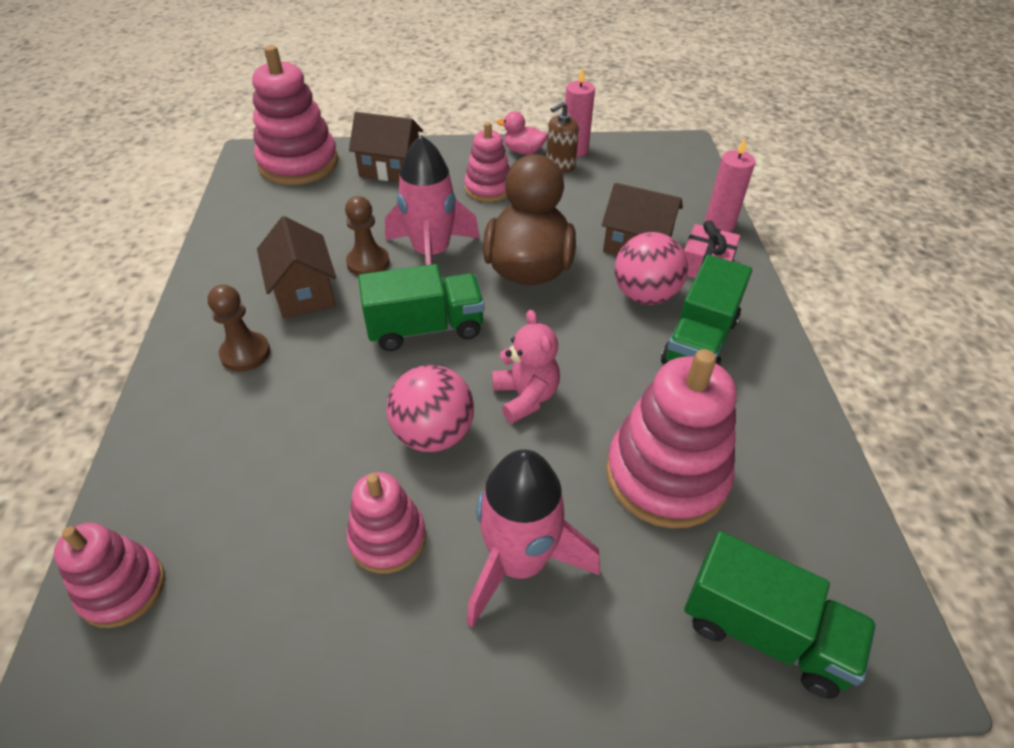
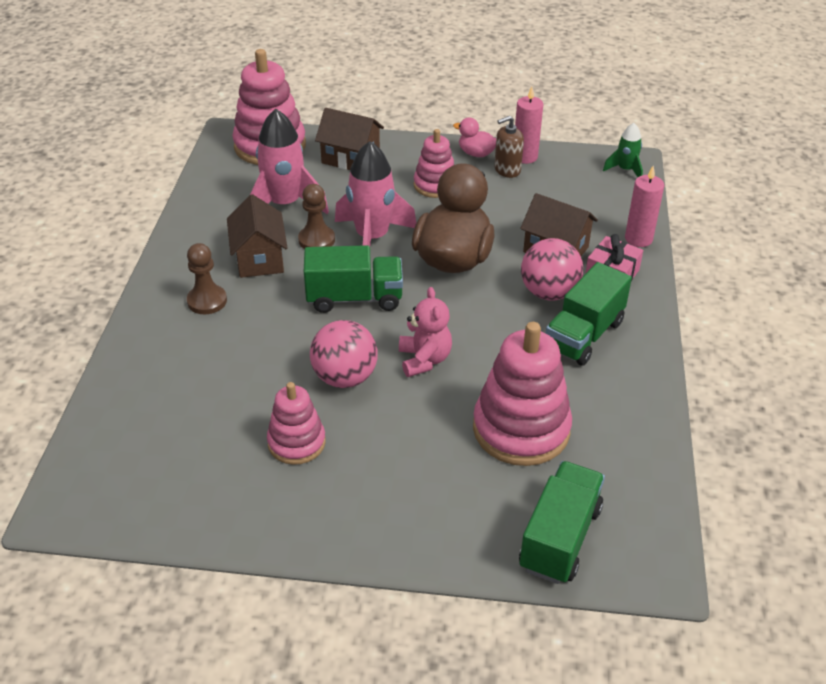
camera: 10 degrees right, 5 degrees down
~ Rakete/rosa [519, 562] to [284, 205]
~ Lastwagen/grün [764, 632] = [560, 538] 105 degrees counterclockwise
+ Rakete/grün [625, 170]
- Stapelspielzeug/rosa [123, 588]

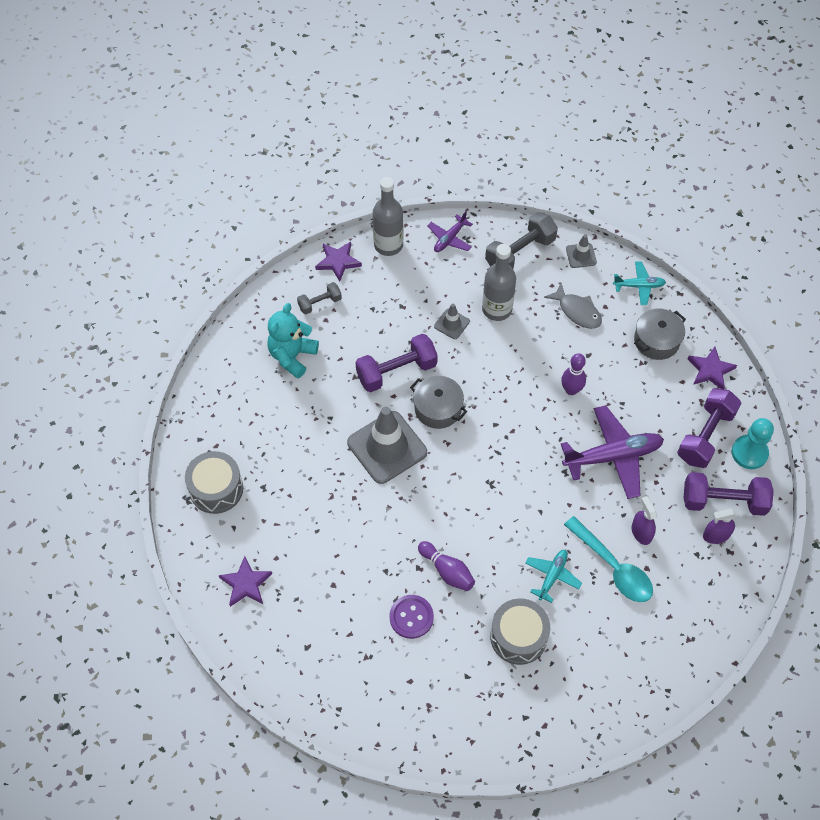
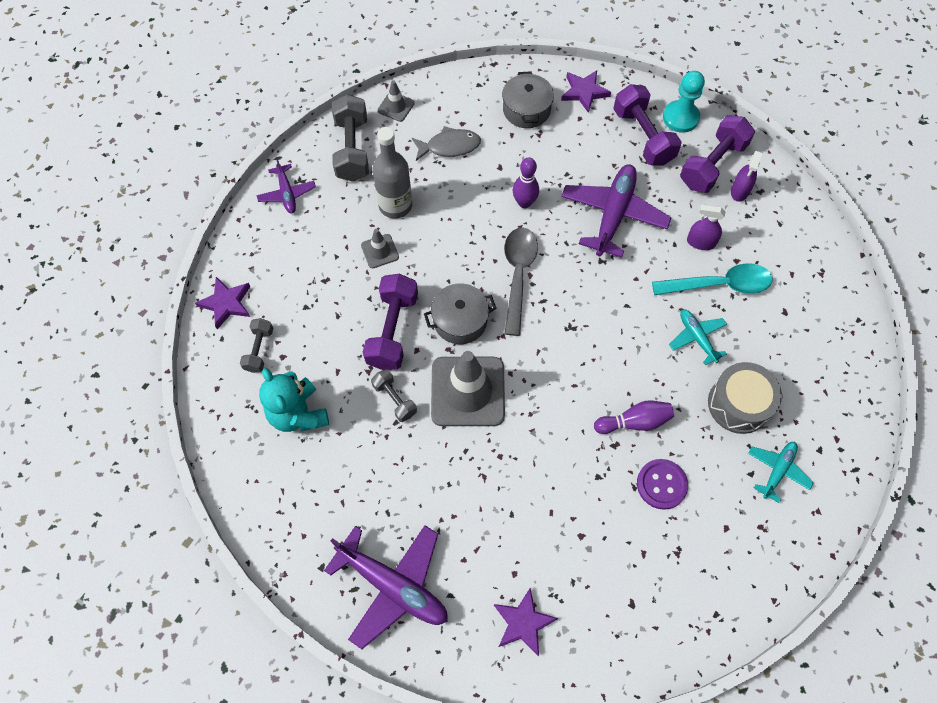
camera: 55 degrees left, 5 degrees up
~ Trommel/grau [216, 489] to Flugzeug/lila [393, 586]
+ Hantel/grau [394, 399]
+ Löffel/grau [518, 275]
~ Flugzeug/türkis [639, 286] to [777, 471]
- Flasche/grau [388, 245]

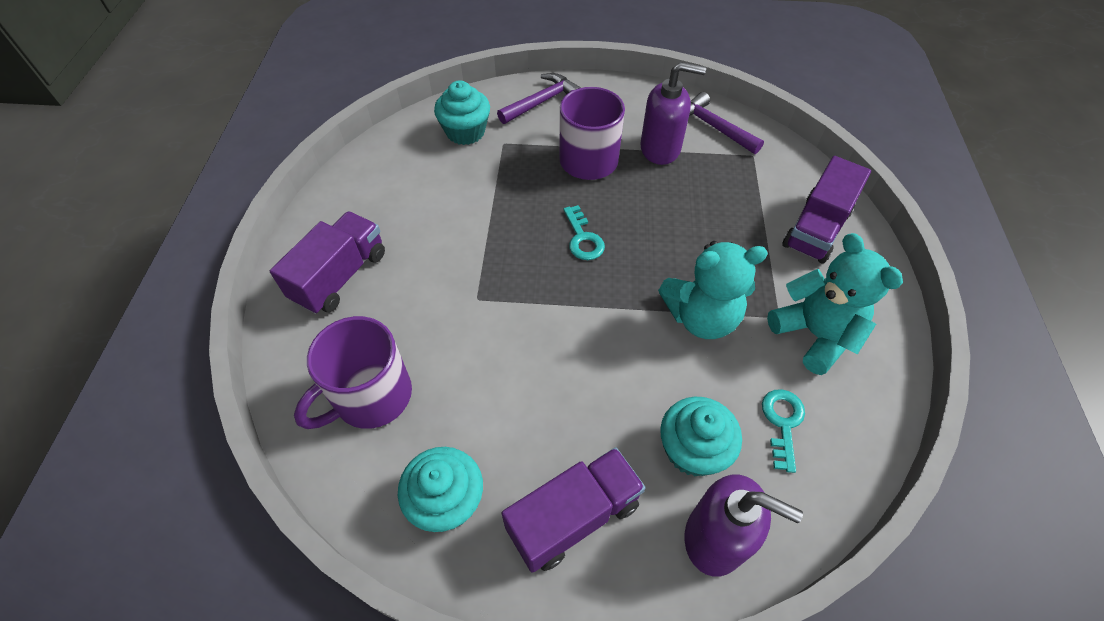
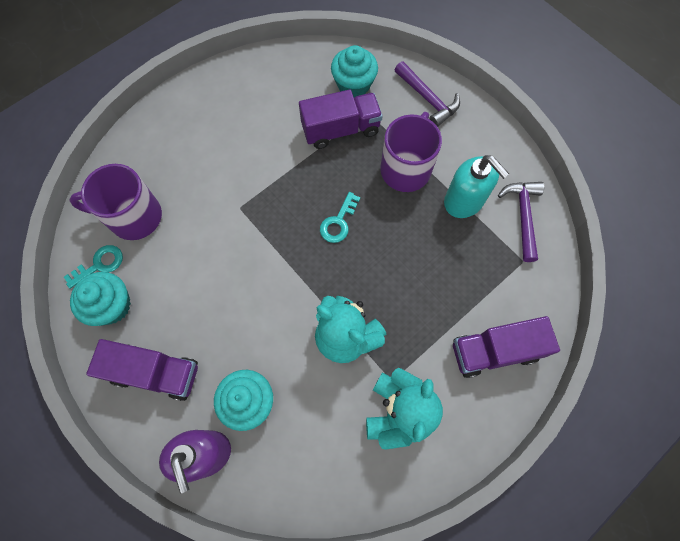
camera: 45 degrees right, 15 degrees up
~ Schlüssel/türkis [782, 423] to [99, 264]
~ Lastwagen/lila [340, 276] to [340, 130]
~ Hammer/lila [542, 101] = [428, 99] 45 degrees clockwise
~ Seifenspender/lila [660, 149] to Seifenspender/türkis [464, 201]

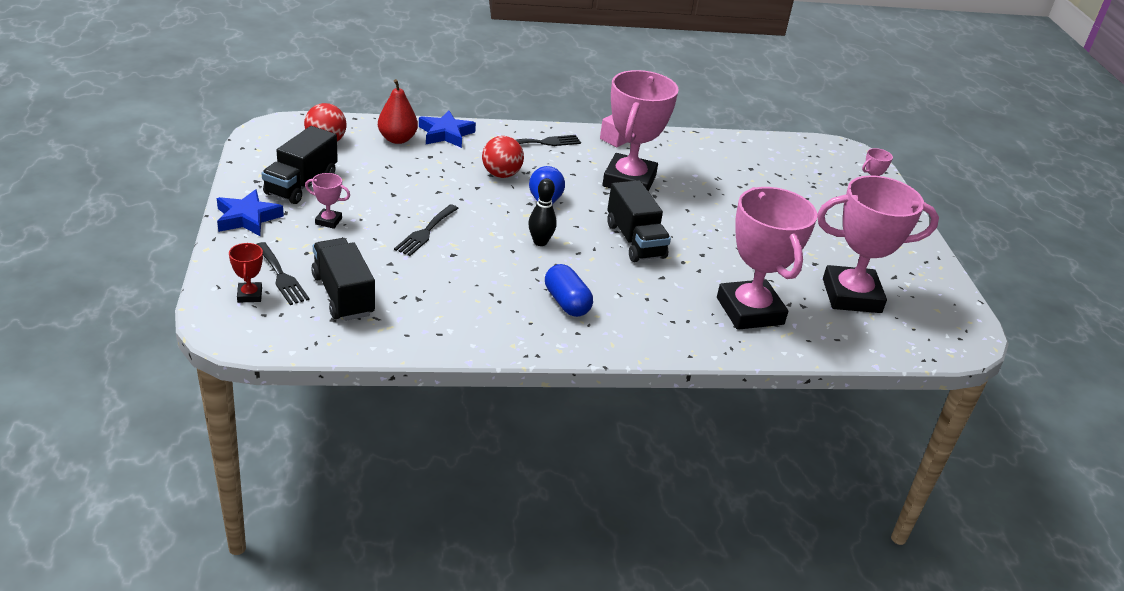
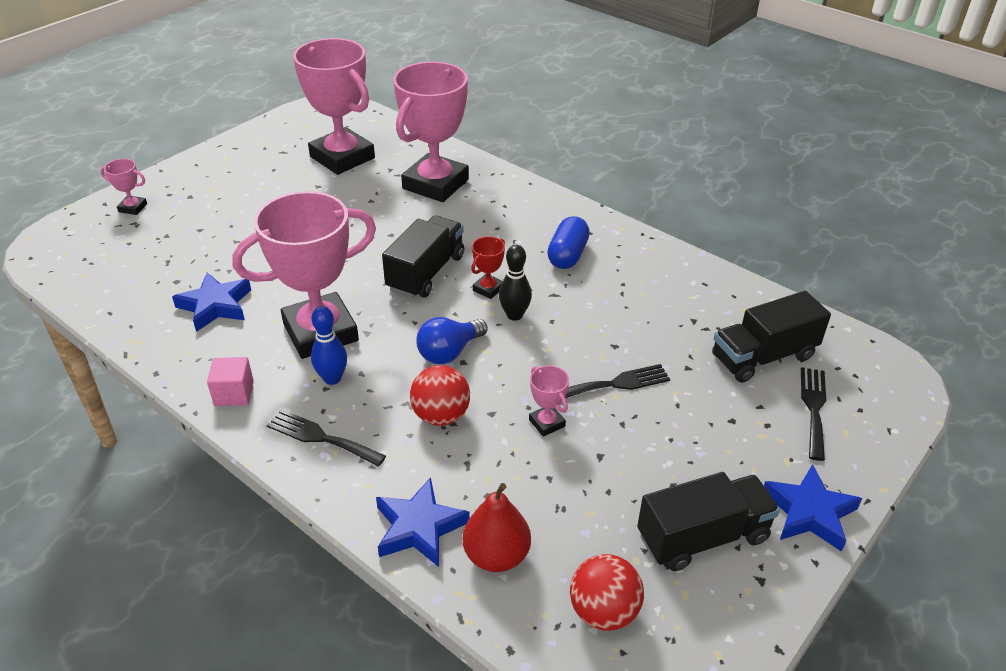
camera: 130 degrees left, 5 degrees up
+ Stern/blau [215, 306]
+ Bowlingkegel/blau [332, 378]
~ Pokal/rot [249, 295] to [488, 289]
~ Pokal/rosa [328, 221] to [547, 423]
~ Lastwagen/schwarz [343, 295] = [763, 357] 45 degrees clockwise

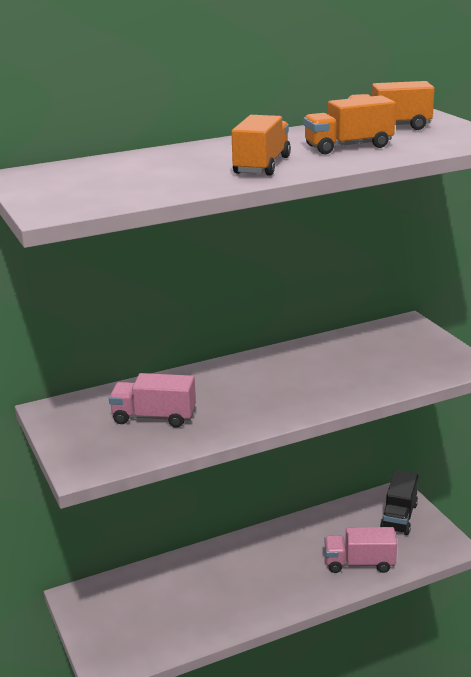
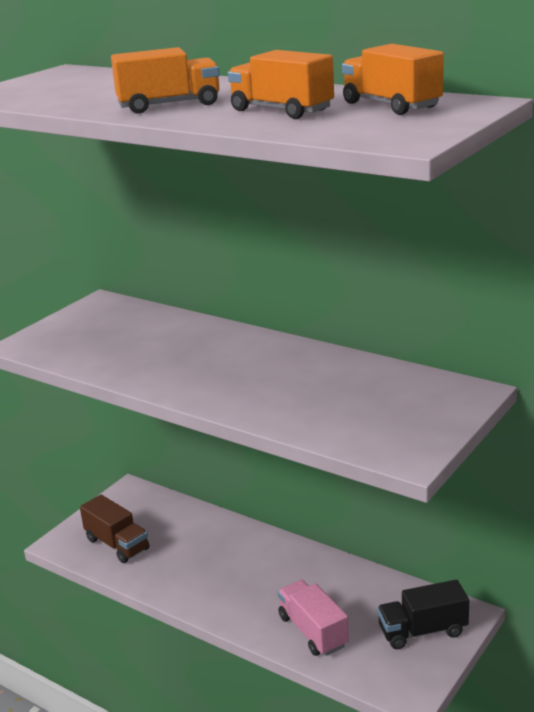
camera: 60 degrees right, 0 degrees up
+ Lastwagen/braun [117, 544]
- Lastwagen/rosa [154, 417]

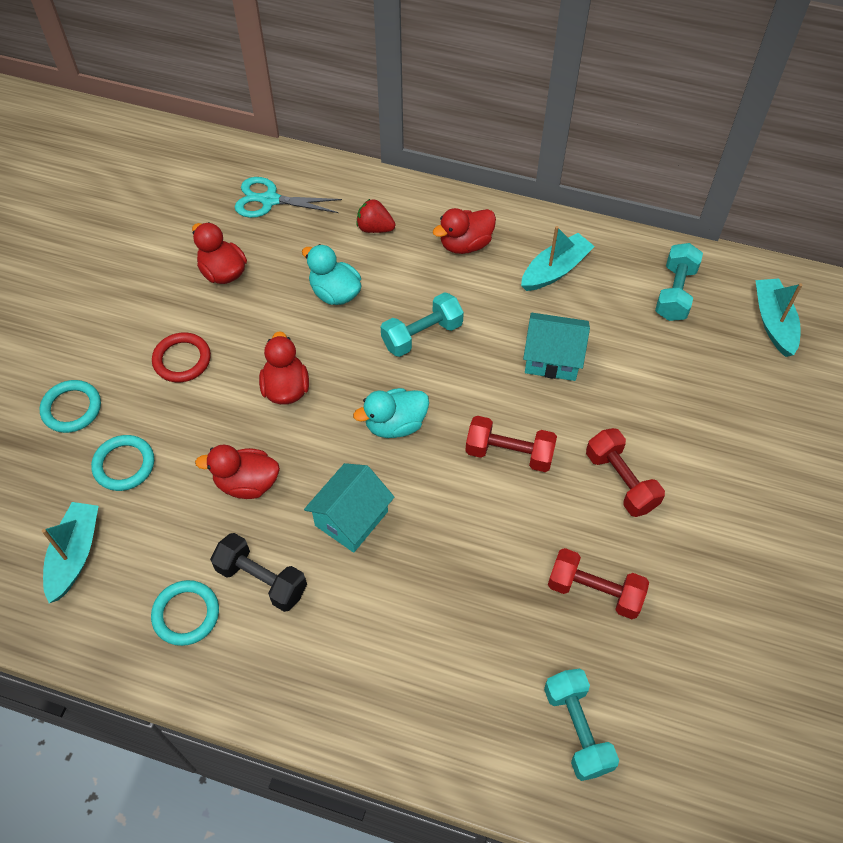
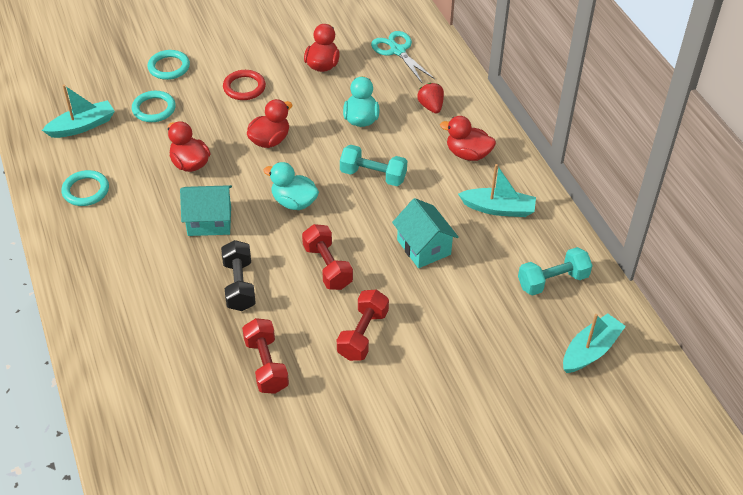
camera: 50 degrees right, 10 degrees down
~ Hantel/schwarz [261, 580] to [239, 285]
- Hantel/türkis [577, 729]

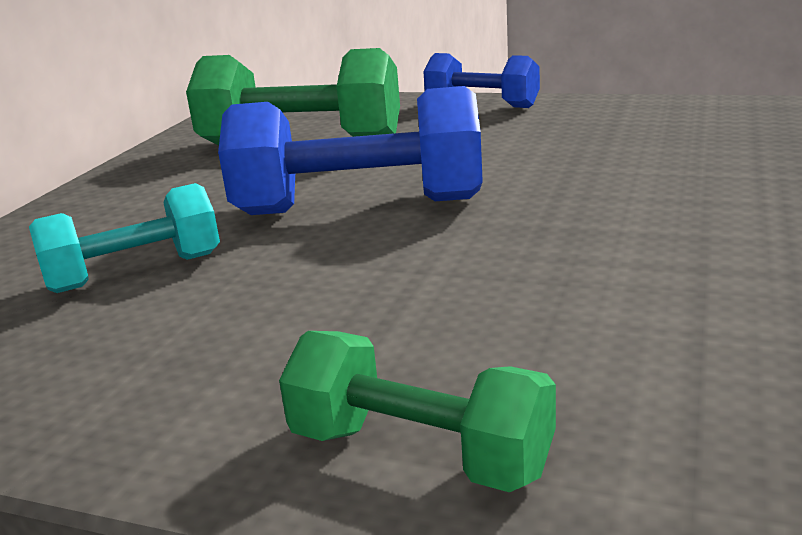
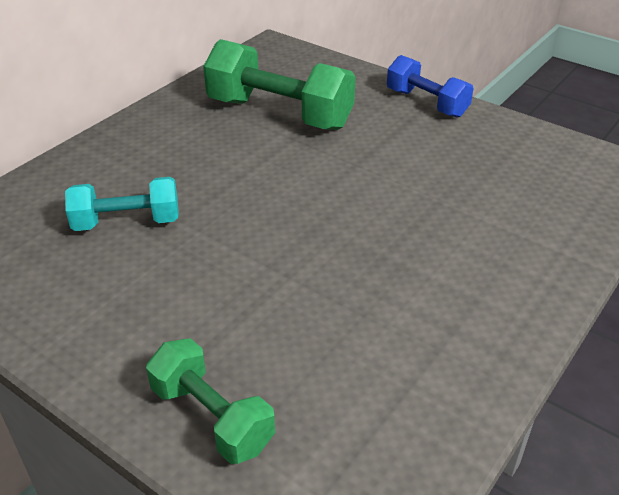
camera: 15 degrees right, 15 degrees up
- Hantel/blau [359, 207]

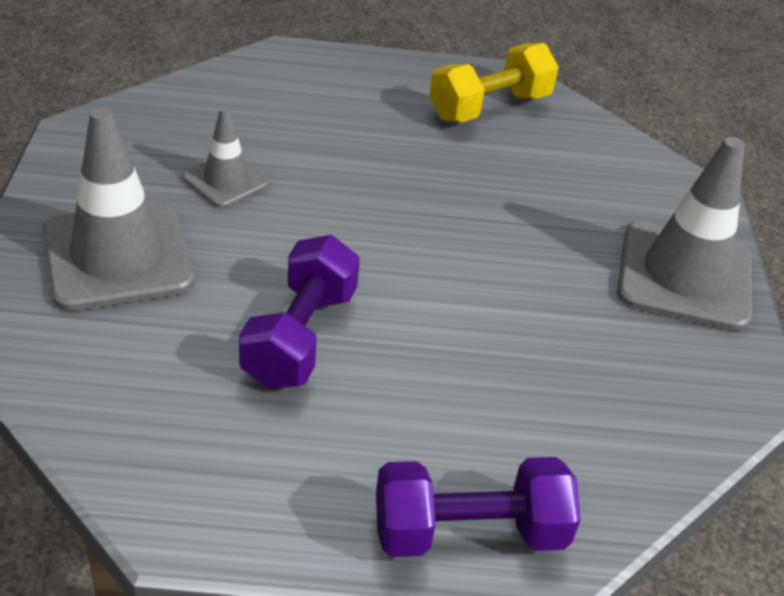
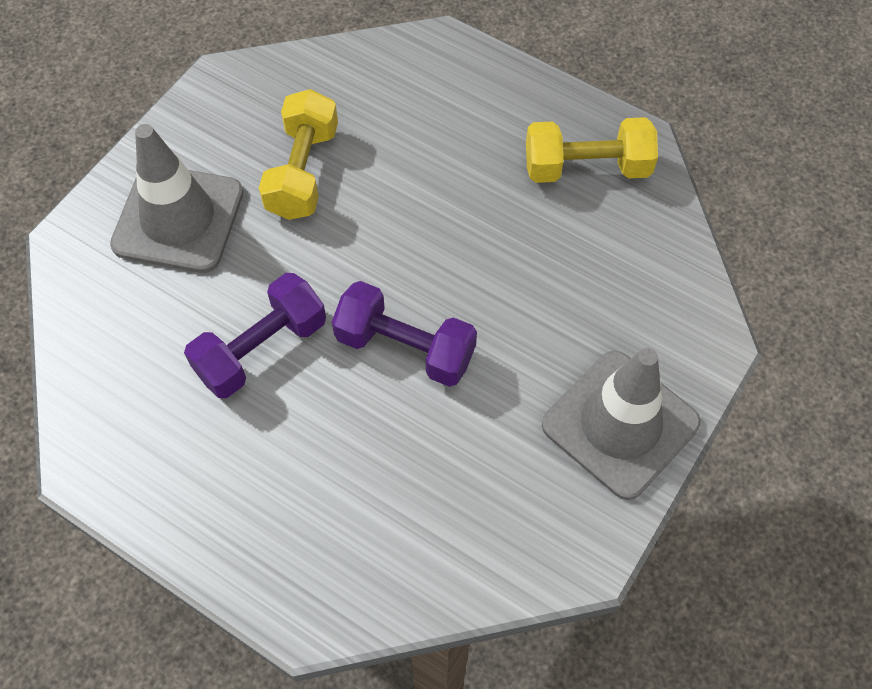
camera: 35 degrees right, 20 degrees up
~ Leitkegel/grau [226, 180] to Hantel/gelb [303, 172]
~ Hantel/lila [469, 532] to [405, 347]

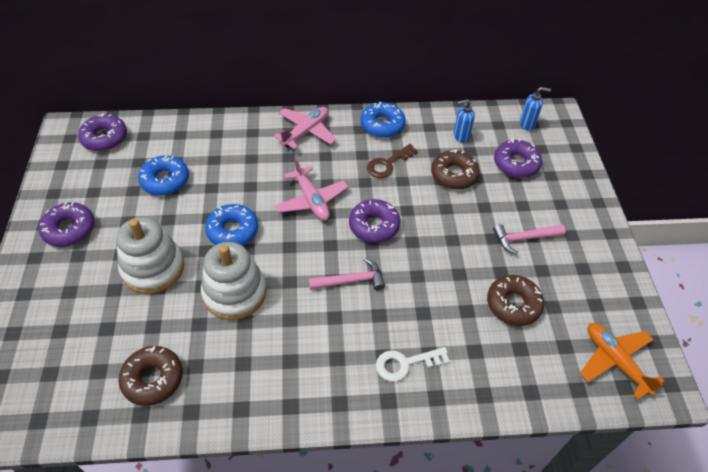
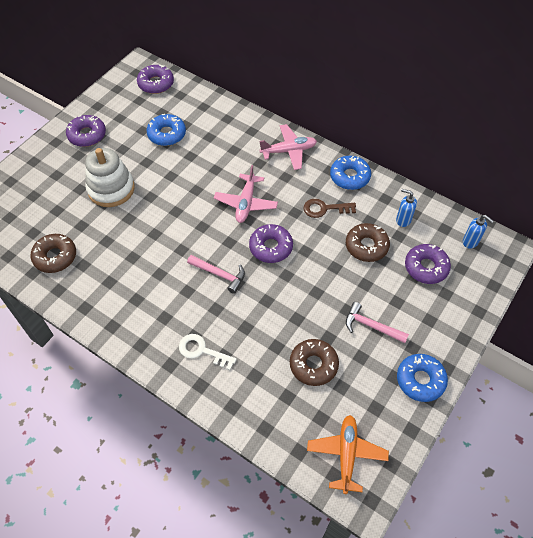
camera: 40 degrees right, 5 degrees up
~ Donut/blau [232, 231] to [420, 380]
- Stapelspielzeug/weiß [235, 293]

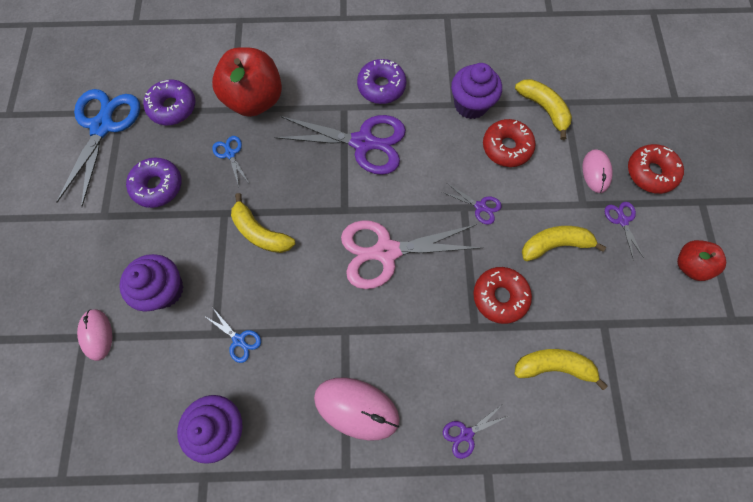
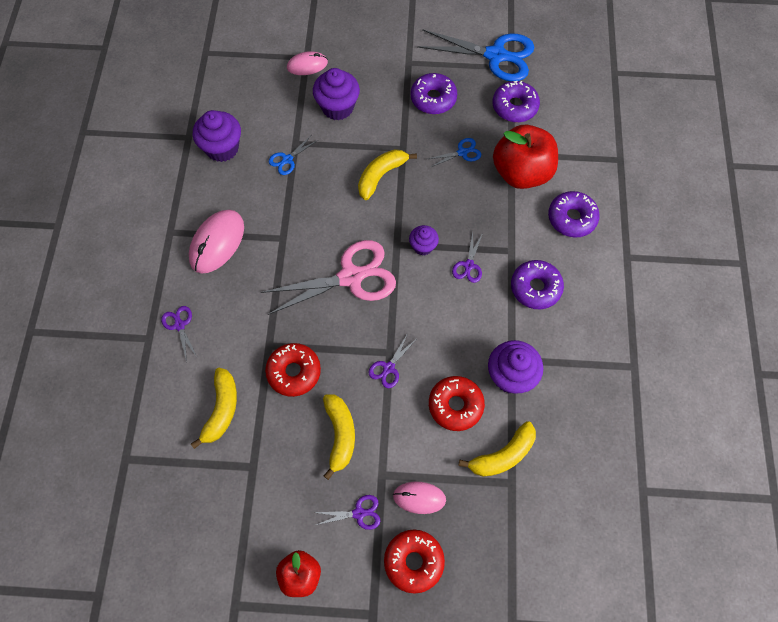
camera: 95 degrees right, 5 degrees down
~ Schere/rosa [386, 251] = [351, 277] 75 degrees clockwise
+ Muffin/lila [423, 246]
~ Schere/lila [363, 142] = [468, 265] x0.44
+ Donut/lila [571, 218]

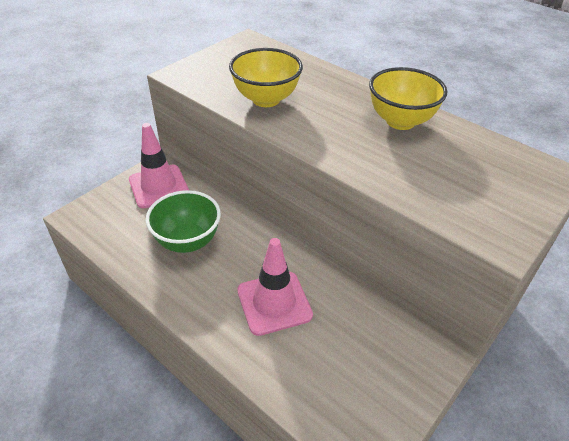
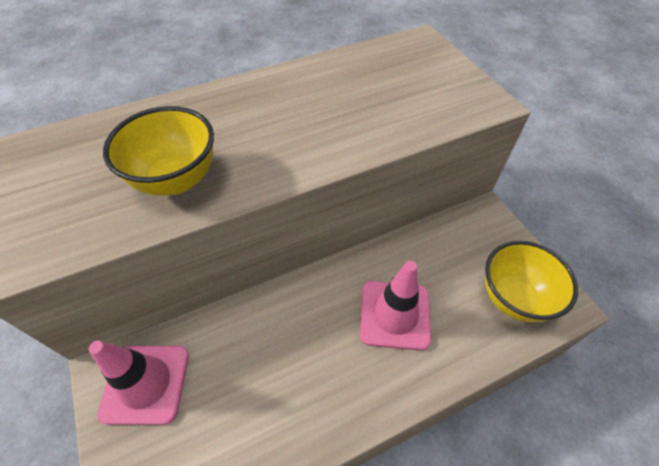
camera: 65 degrees left, 10 degrees up
~ Schüssel/gelb [400, 121] to [513, 298]
- Schüssel/grün [187, 241]

